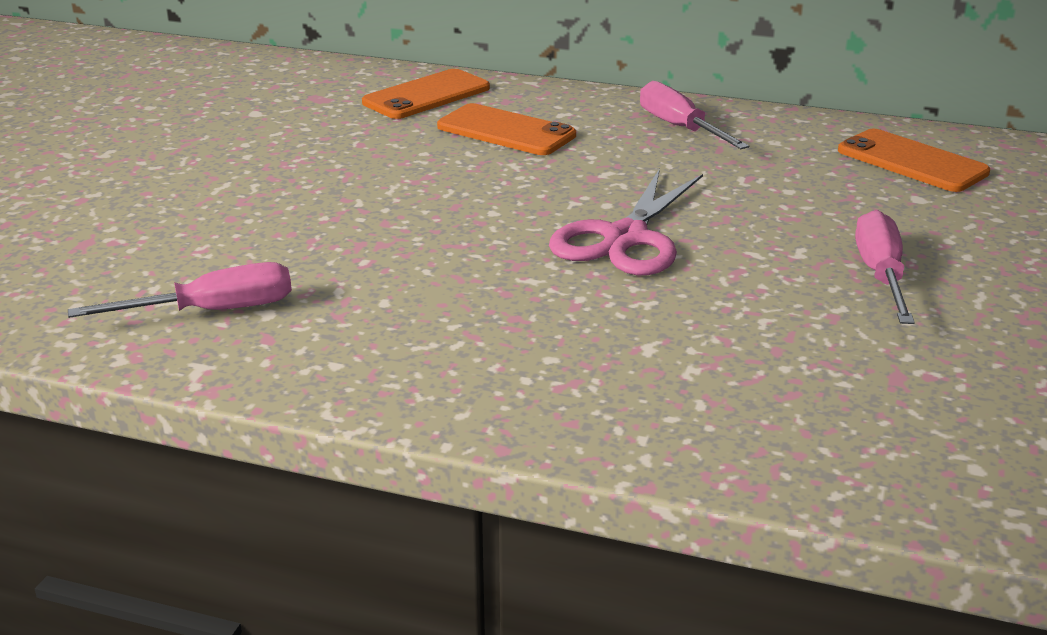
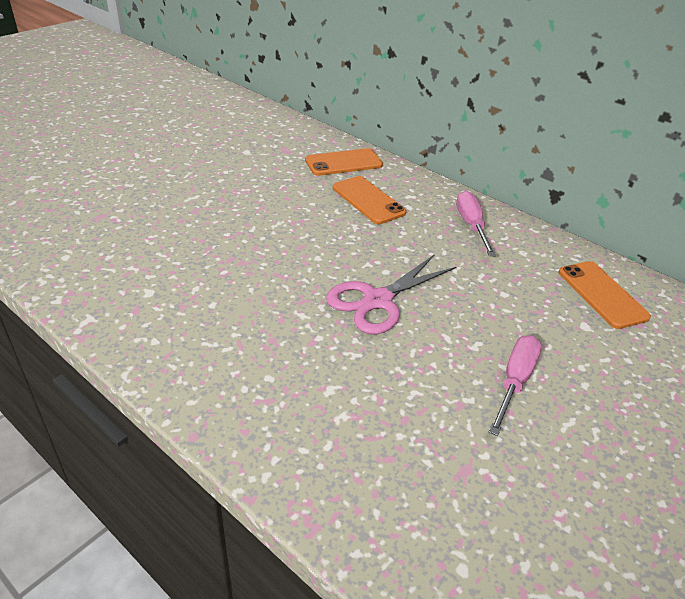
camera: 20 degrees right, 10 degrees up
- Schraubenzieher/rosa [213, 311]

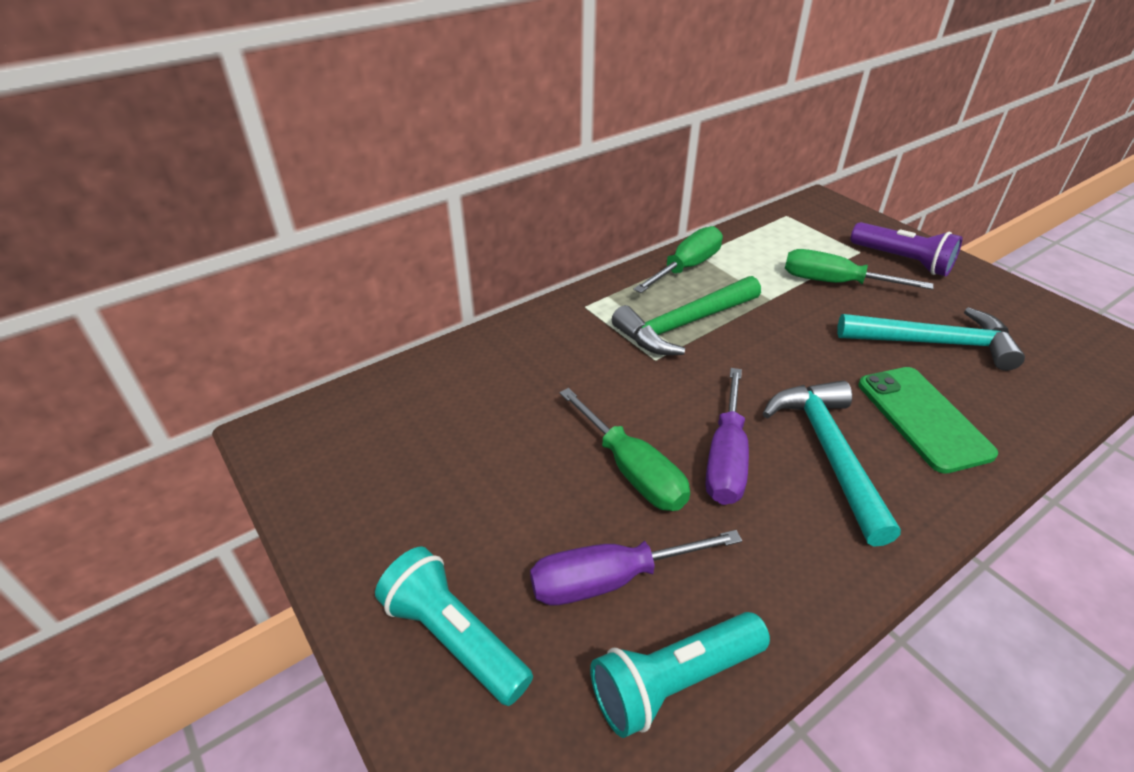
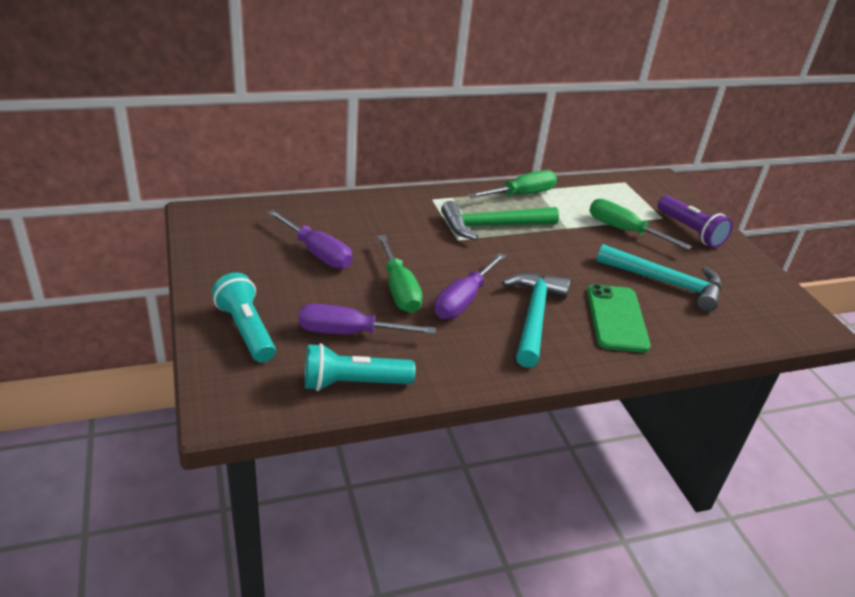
camera: 15 degrees right, 5 degrees down
+ Schraubenzieher/lila [317, 253]

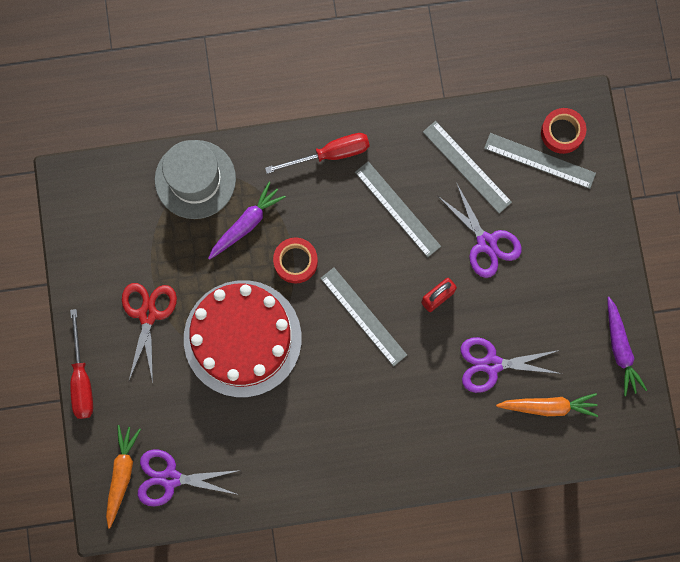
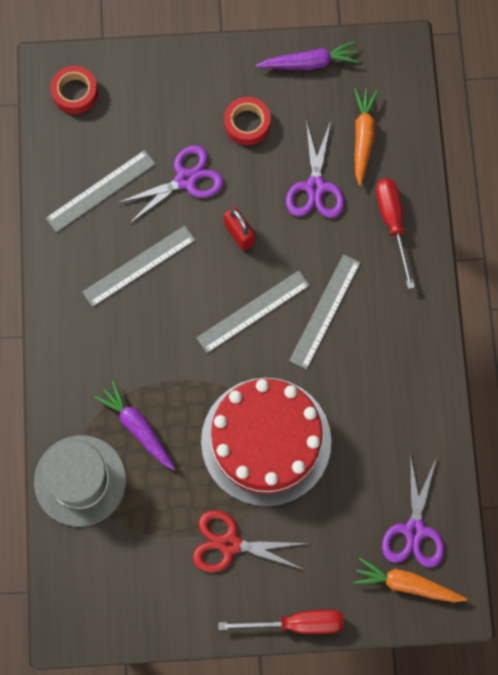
camera: 85 degrees left, 5 degrees down
~ Klebeband/rot [295, 261] to [247, 124]
~ Lineal/grau [539, 161] to [325, 311]
~ Schraubenzieher/rot [330, 154] to [392, 223]

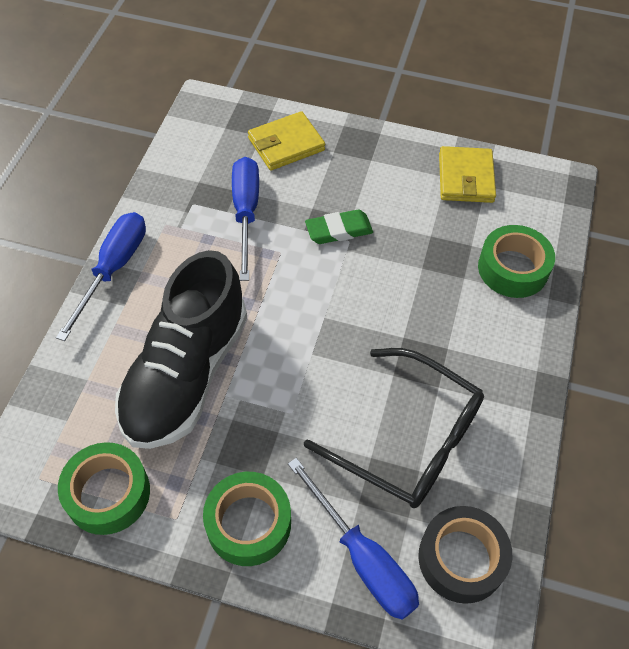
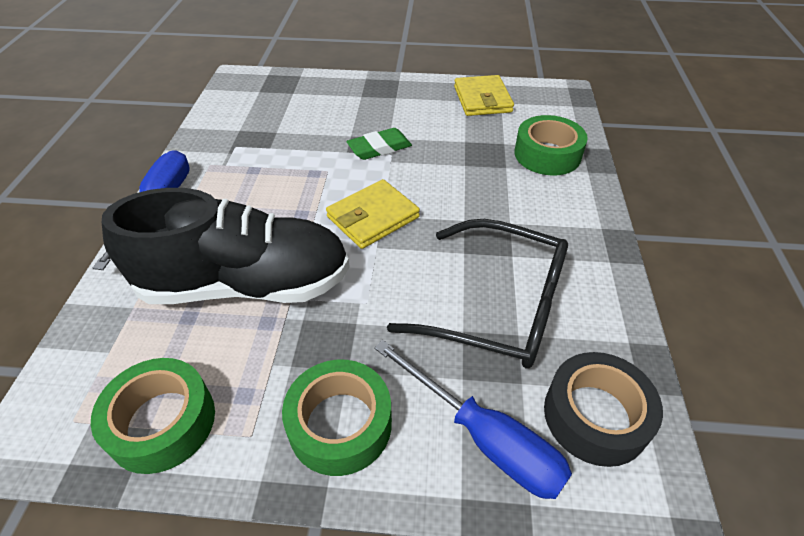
camera: 10 degrees left, 10 degrees down
~ Schuh/schwarz [186, 374] = [245, 284] 105 degrees counterclockwise
~ Geldbörse/gelb [286, 144] to [373, 217]
- Schraubenzieher/blau [246, 213]

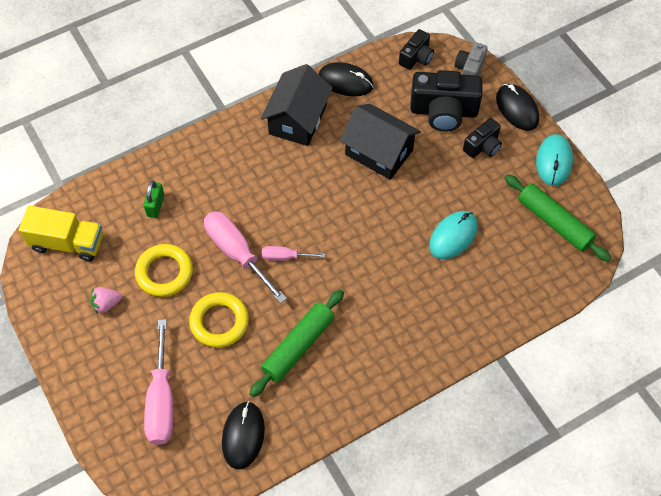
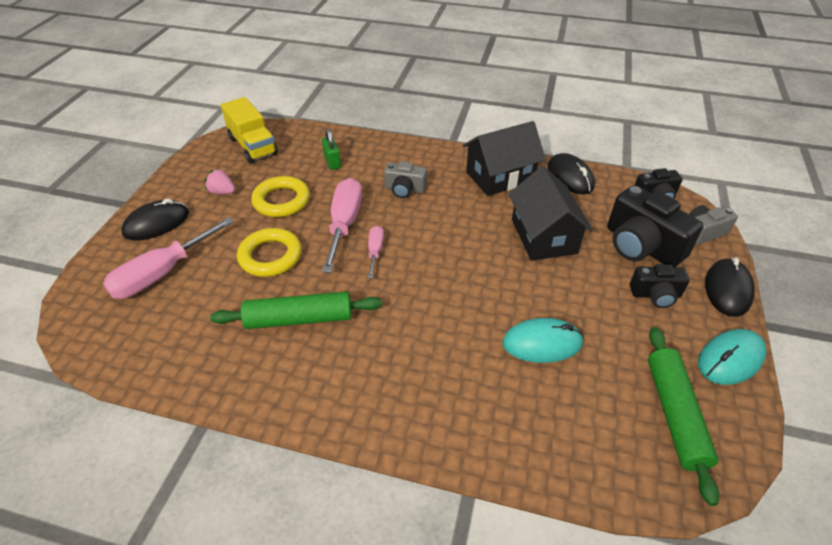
camera: 45 degrees right, 15 degrees down
~ Computermaus/schwarz [243, 436] to [157, 223]
~ Vorhängeschloss/grün [155, 205] = [332, 162] 75 degrees counterclockwise
~ Schraubenzieher/rosa [285, 257] = [375, 251] 45 degrees clockwise
+ Kamera/grau [404, 189]

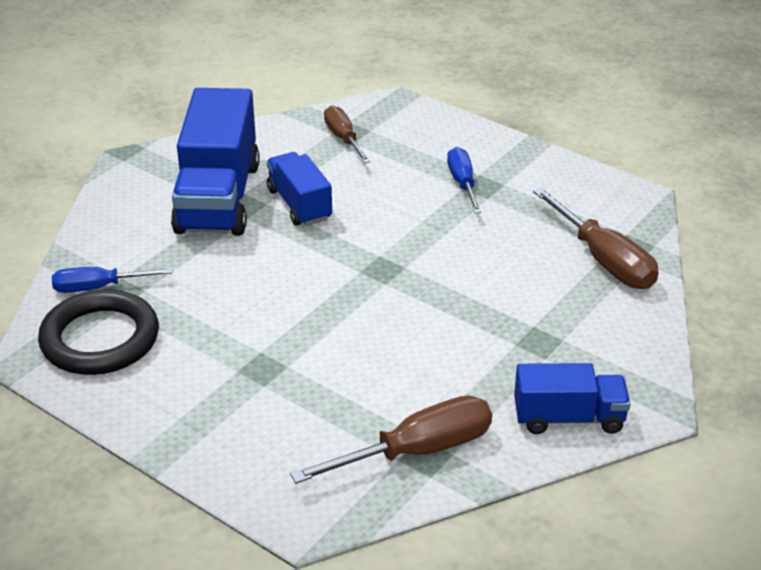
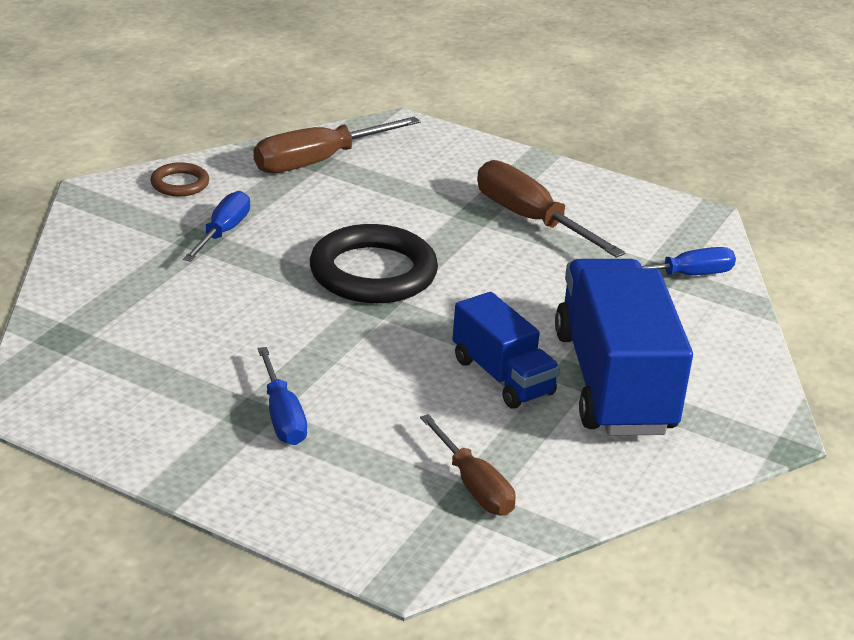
camera: 170 degrees right, 5 degrees down
~ Lastwagen/blau [568, 418] to Ring/braun [180, 184]
+ Schraubenzieher/blau [222, 232]
~ Ring/schwarz [100, 339] to [373, 272]
~ Schraubenzieher/braun [603, 259] to [531, 220]

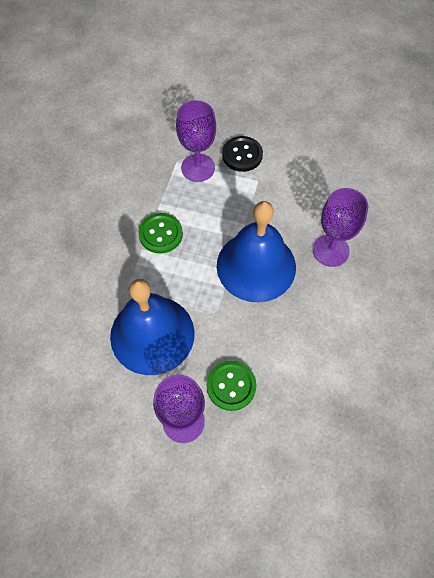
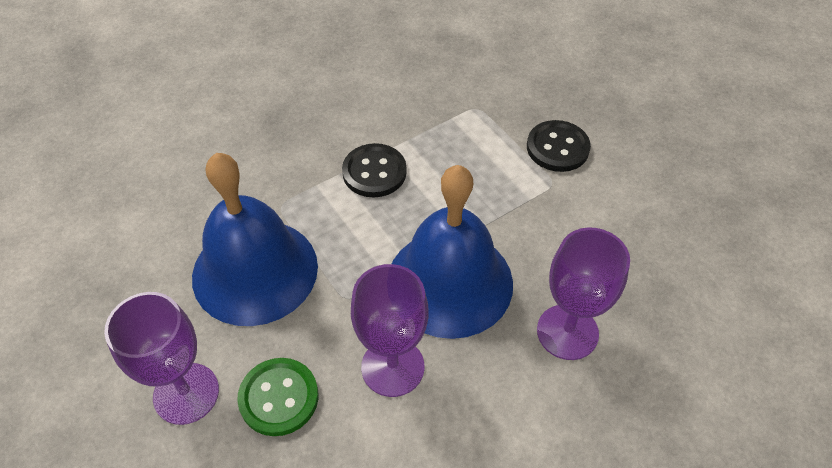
camera: 40 degrees right, 10 degrees down
~ Knopf/grün [160, 234] to Knopf/schwarz [374, 172]
~ Kelch/lila [198, 168] to [392, 367]

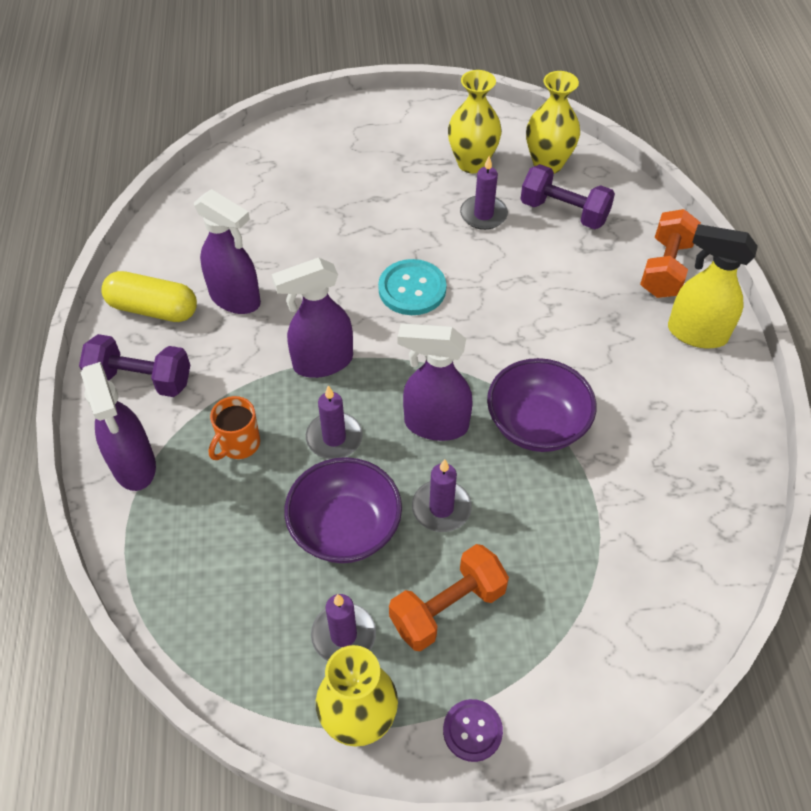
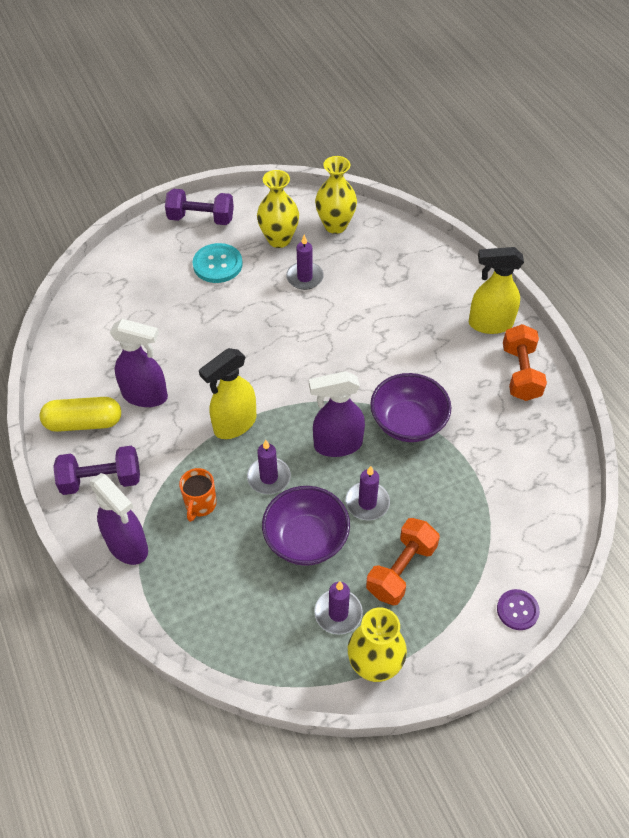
camera: 20 degrees left, 0 degrees up
~ Hantel/lila [564, 212] to [201, 218]
~ Knopf/türkis [412, 289] to [217, 264]
~ Sprühflasche/lila [322, 362] to Sprühflasche/gelb [234, 424]
~ Knopf/lila [472, 731] to [517, 610]
~ Hantel/orange [665, 268] to [520, 373]

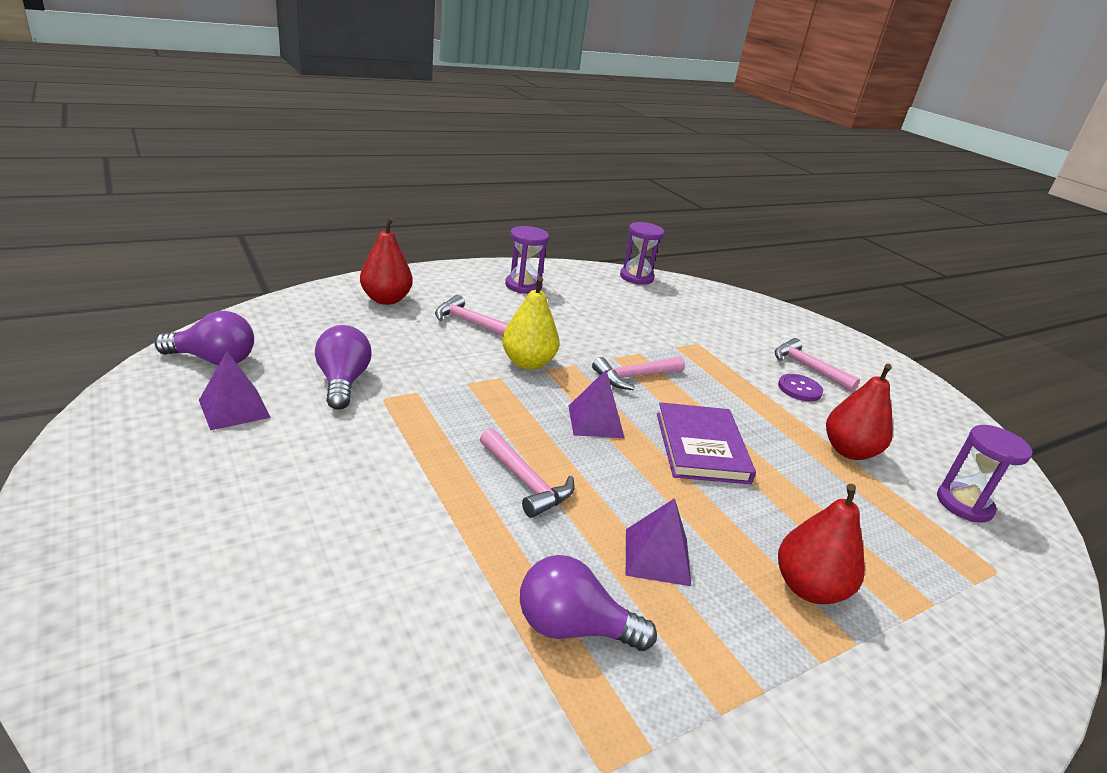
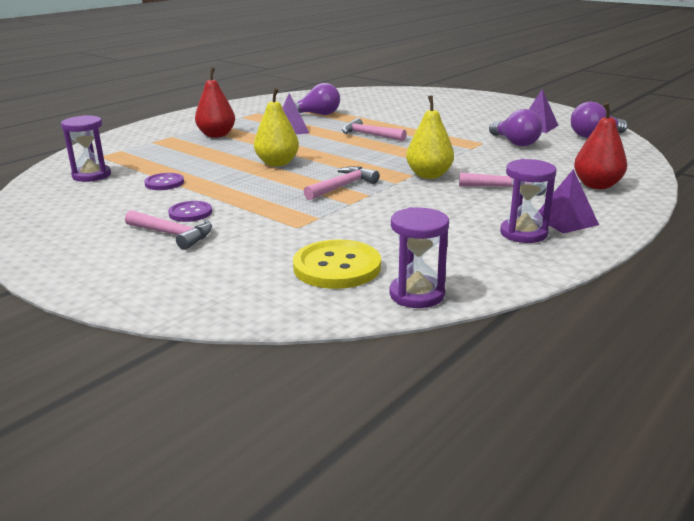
camera: 165 degrees right, 5 degrees down
~ Birne/rot [848, 451] to Knopf/lila [164, 183]
~ Buch/lila [701, 447] to Birne/gelb [277, 163]
+ Knopf/gelb [337, 267]
~ Pyramide/lila [595, 421] to [565, 220]

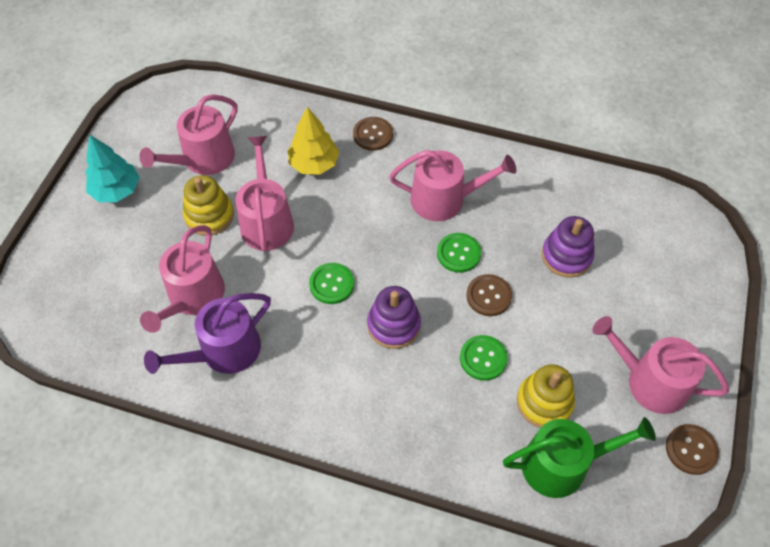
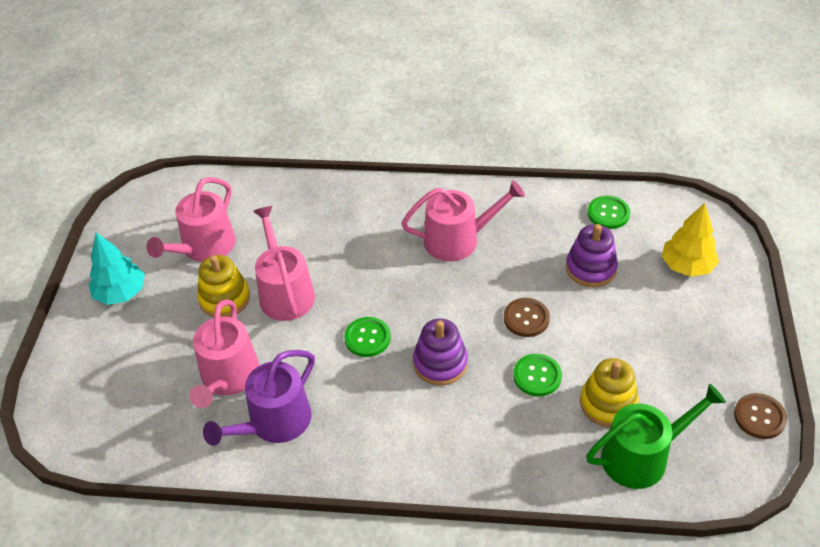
camera: 10 degrees left, 10 degrees down
~ Knopf/grün [458, 253] to [608, 213]
~ Baum/gelb [314, 164] to [687, 266]
- Knopf/braun [373, 135]
- Gießkanne/rosa [650, 381]

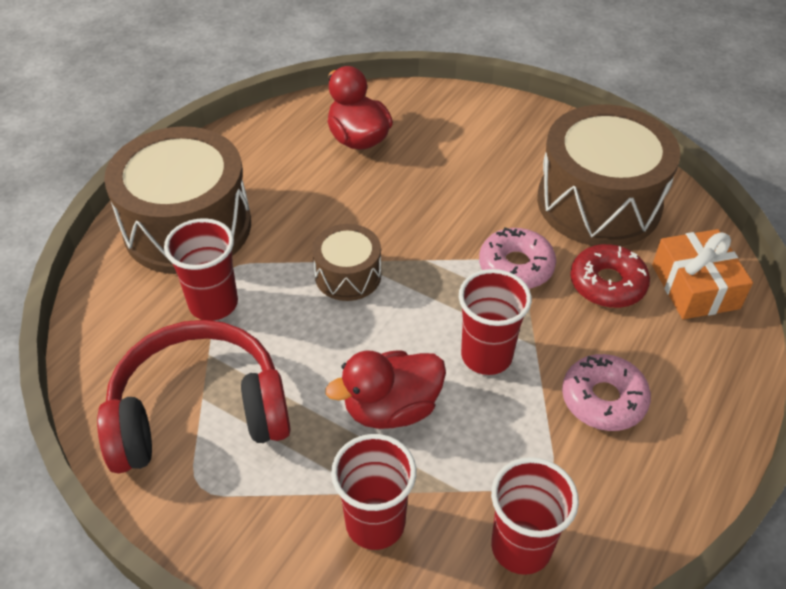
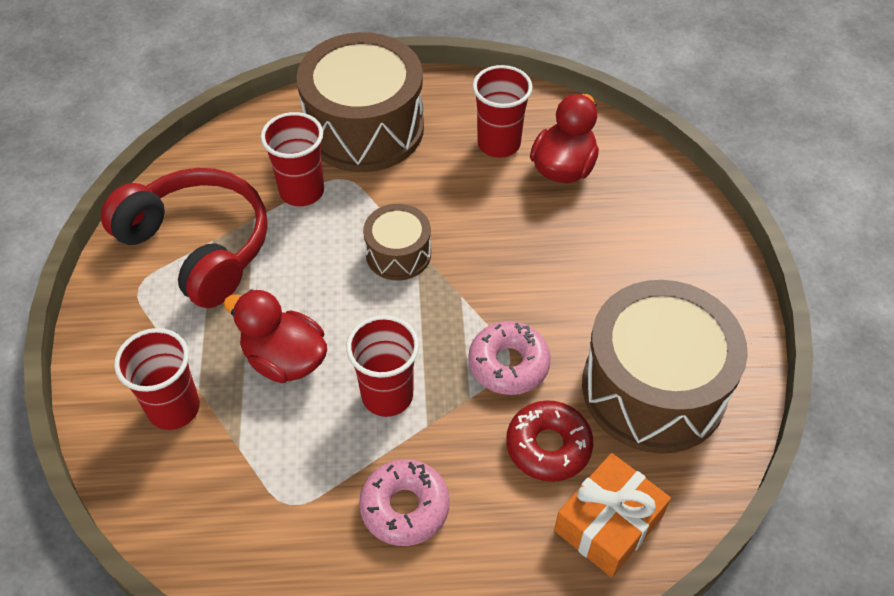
camera: 55 degrees right, 5 degrees up
~ Becher/rot [521, 547] to [499, 144]

